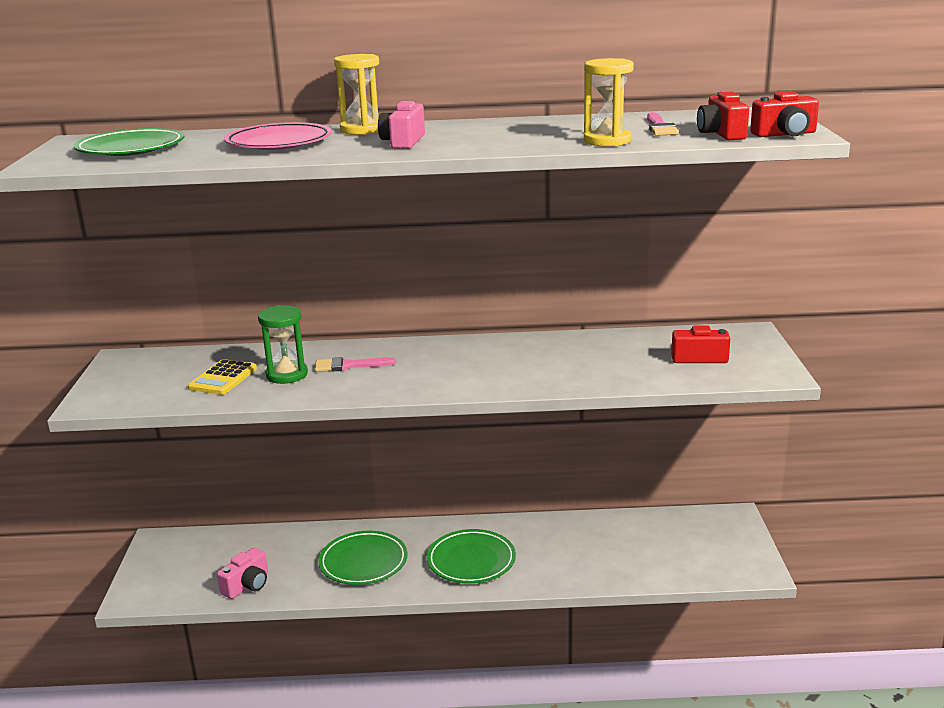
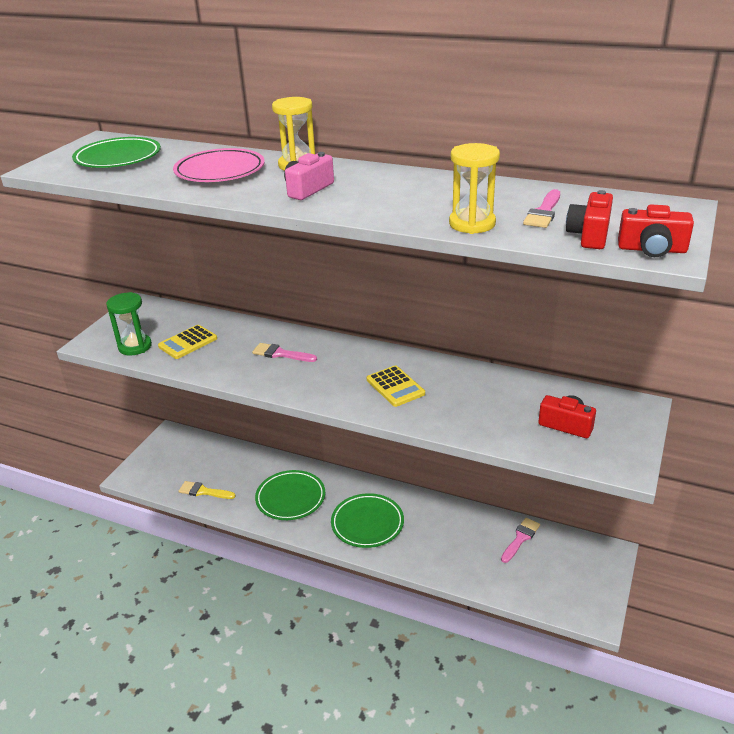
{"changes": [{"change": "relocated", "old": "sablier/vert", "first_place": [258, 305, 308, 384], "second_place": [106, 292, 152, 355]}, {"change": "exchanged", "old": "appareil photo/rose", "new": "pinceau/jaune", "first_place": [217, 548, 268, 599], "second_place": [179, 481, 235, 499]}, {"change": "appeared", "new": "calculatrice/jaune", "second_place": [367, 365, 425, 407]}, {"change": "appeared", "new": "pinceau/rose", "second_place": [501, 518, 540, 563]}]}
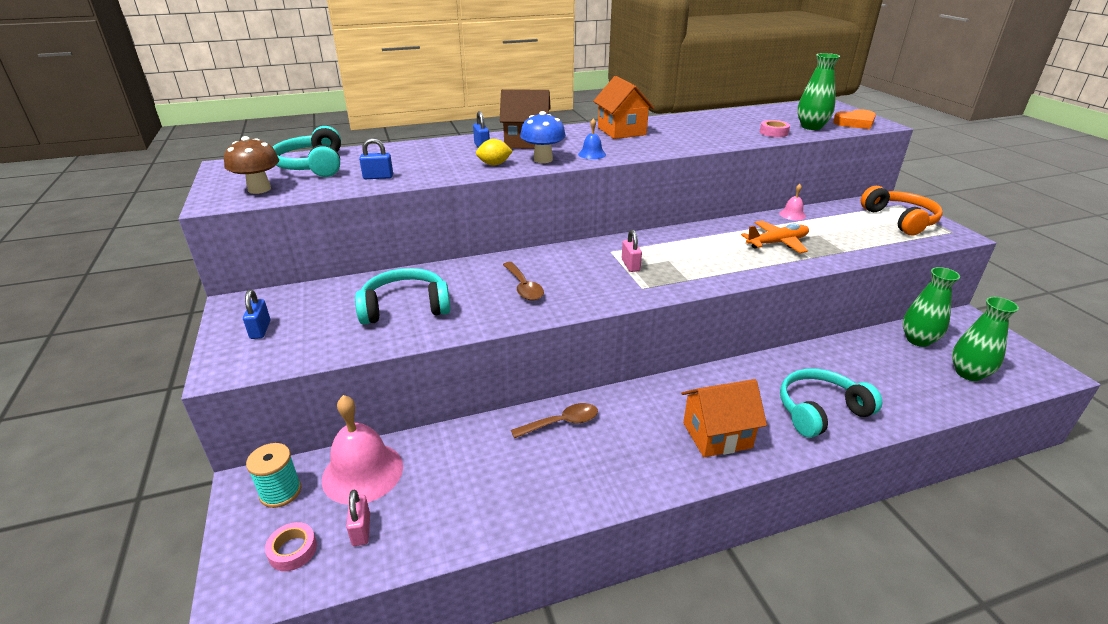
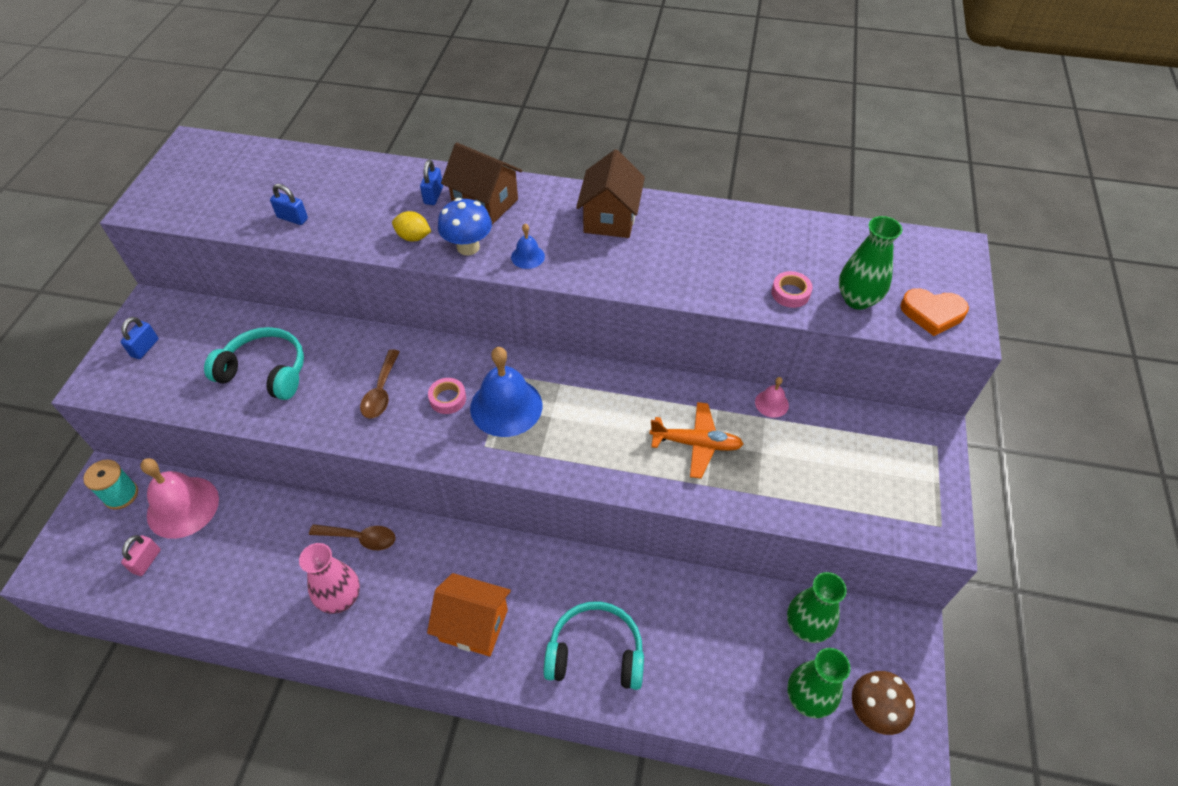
{"changes": [{"change": "colour", "old": "maison/orange", "new": "maison/marron", "first_place": [593, 76, 655, 139], "second_place": [576, 150, 645, 238]}, {"change": "missing", "old": "casque audio/turquoise", "first_place": [273, 126, 341, 177]}, {"change": "relocated", "old": "champignon/marron", "first_place": [224, 136, 279, 194], "second_place": [852, 671, 915, 735]}, {"change": "missing", "old": "casque audio/orange", "first_place": [861, 186, 943, 235]}, {"change": "exchanged", "old": "cadenas/rose", "new": "cloche/bleu", "first_place": [622, 230, 642, 272], "second_place": [470, 347, 542, 437]}, {"change": "relocated", "old": "ruban adhésif/rose", "first_place": [265, 522, 317, 571], "second_place": [428, 378, 466, 414]}, {"change": "appeared", "new": "vase/rose", "second_place": [299, 543, 360, 614]}]}
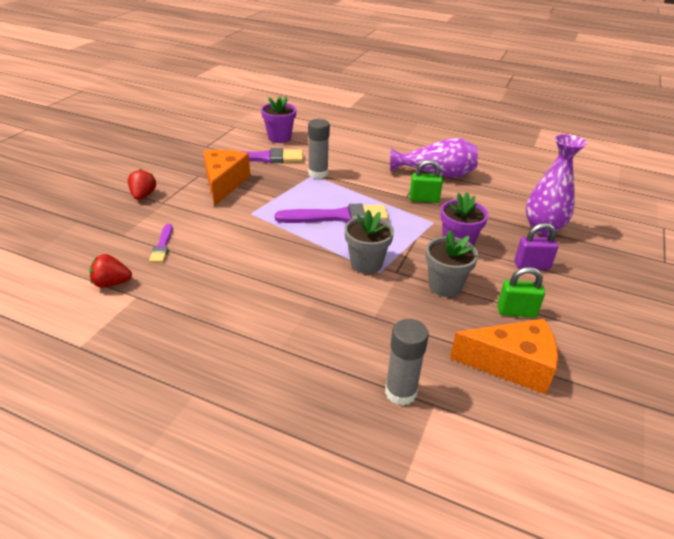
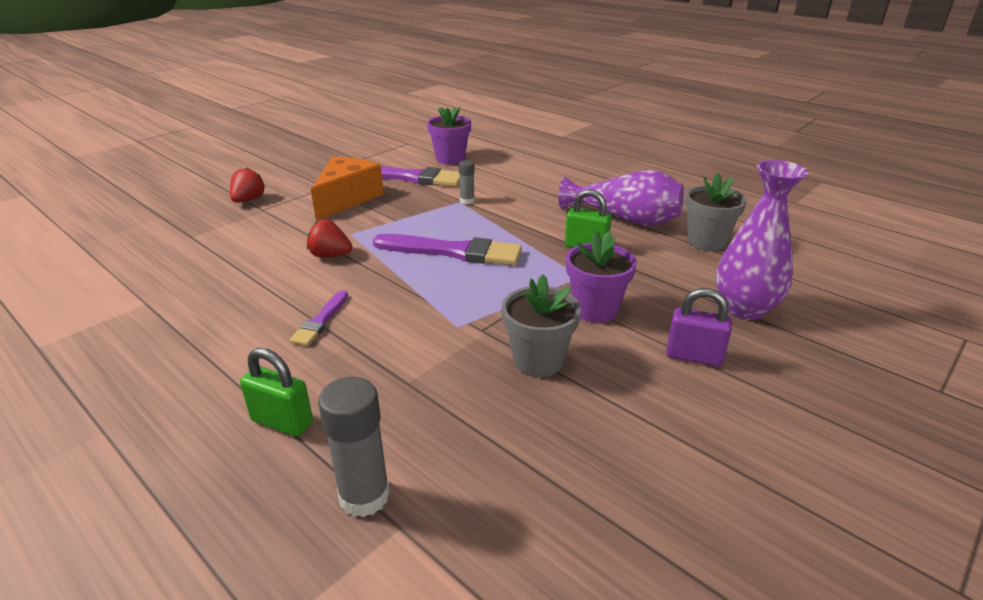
{"changes": [{"change": "size", "old": "bâton de colle/gris", "first_place": [308, 119, 330, 179], "second_place": [459, 160, 475, 204], "factor": 0.57}, {"change": "relocated", "old": "pot de fleurs/gris", "first_place": [345, 210, 394, 274], "second_place": [685, 173, 747, 251]}, {"change": "relocated", "old": "pinceau/violet", "first_place": [149, 224, 173, 263], "second_place": [290, 290, 348, 346]}, {"change": "relocated", "old": "fraise/rouge", "first_place": [90, 254, 132, 288], "second_place": [307, 220, 352, 257]}, {"change": "relocated", "old": "cadenas/vert", "first_place": [497, 267, 545, 318], "second_place": [240, 348, 313, 437]}, {"change": "missing", "old": "fromage/orange", "first_place": [450, 319, 558, 395]}]}
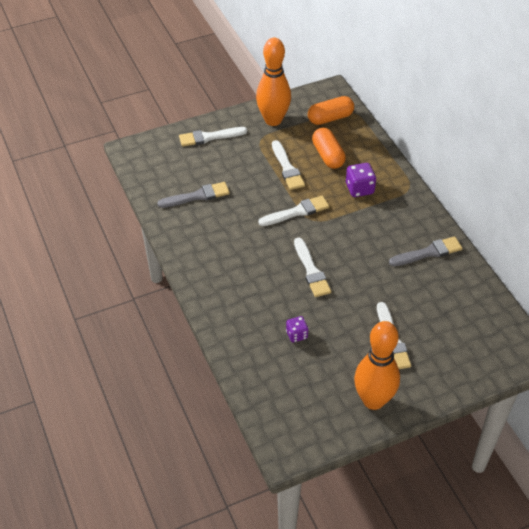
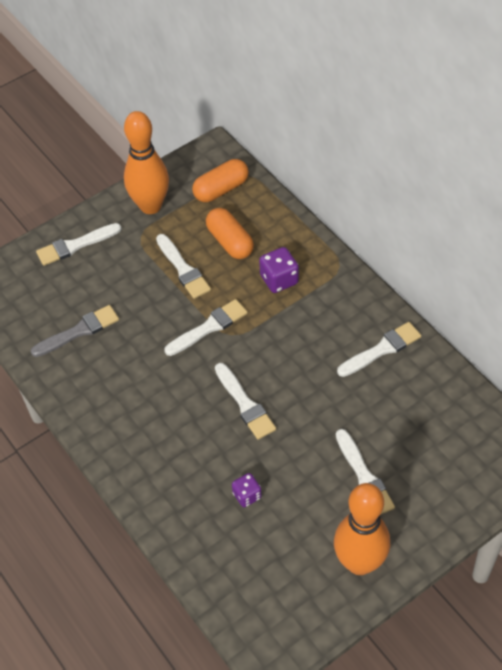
{"changes": [{"change": "colour", "old": "pinceau/gris", "new": "pinceau/blanc", "first_place": [389, 236, 463, 266], "second_place": [337, 322, 421, 377]}]}
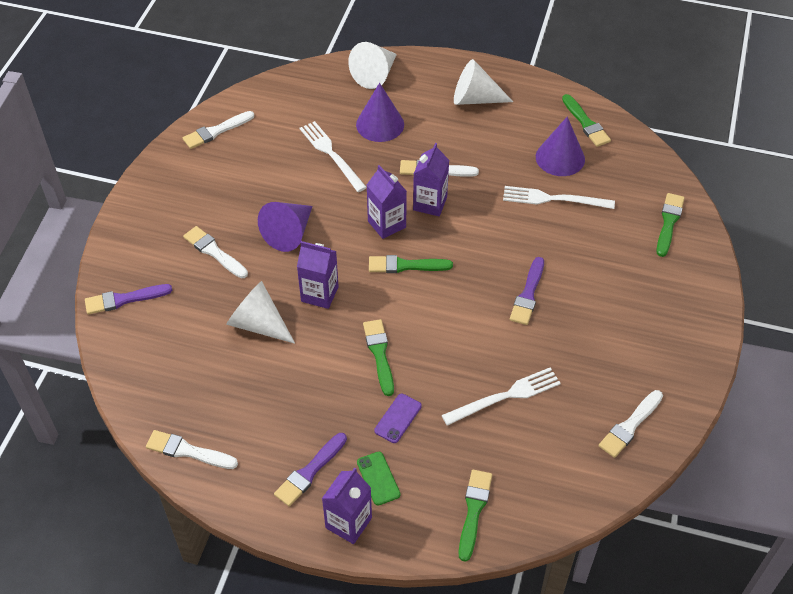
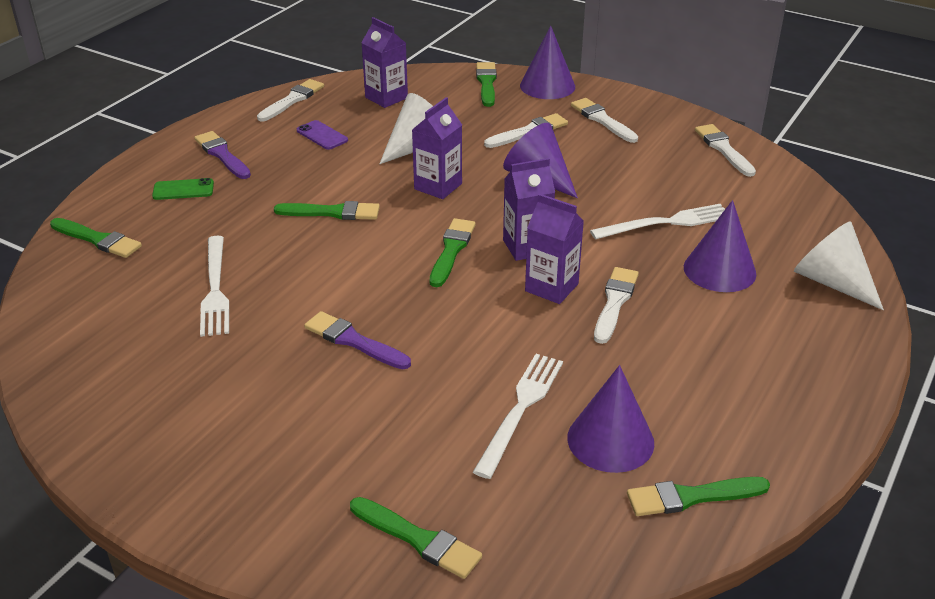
{"changes": [{"change": "missing", "old": "cône/blanc", "first_place": [454, 59, 513, 105]}, {"change": "colour", "old": "pinceau/violet", "new": "pinceau/vert", "first_place": [85, 284, 172, 314], "second_place": [476, 62, 497, 107]}, {"change": "relocated", "old": "pinceau/blanc", "first_place": [599, 390, 663, 458], "second_place": [571, 98, 638, 143]}, {"change": "relocated", "old": "téléphone/violet", "first_place": [374, 394, 422, 443], "second_place": [297, 120, 348, 150]}, {"change": "relocated", "old": "brique de lait/violet", "first_place": [322, 467, 372, 544], "second_place": [361, 17, 408, 108]}, {"change": "appeared", "new": "cône/violet", "second_place": [520, 26, 575, 99]}]}
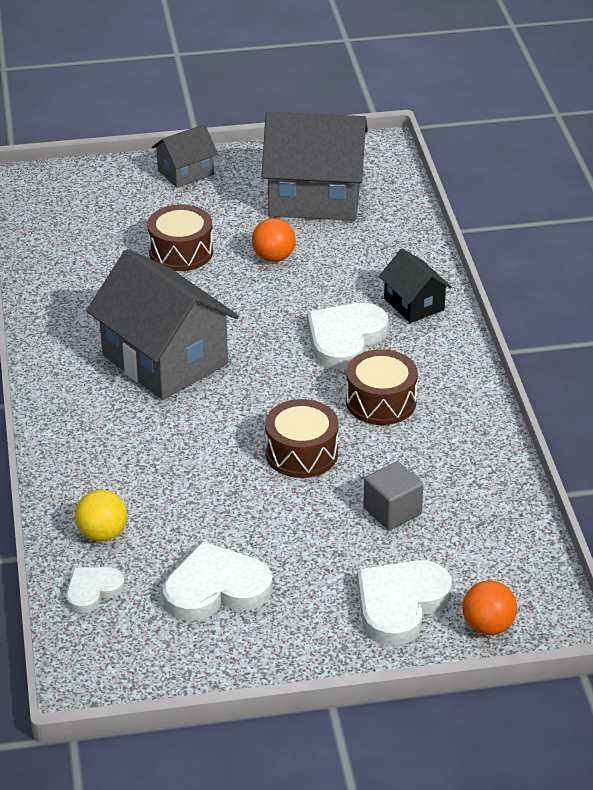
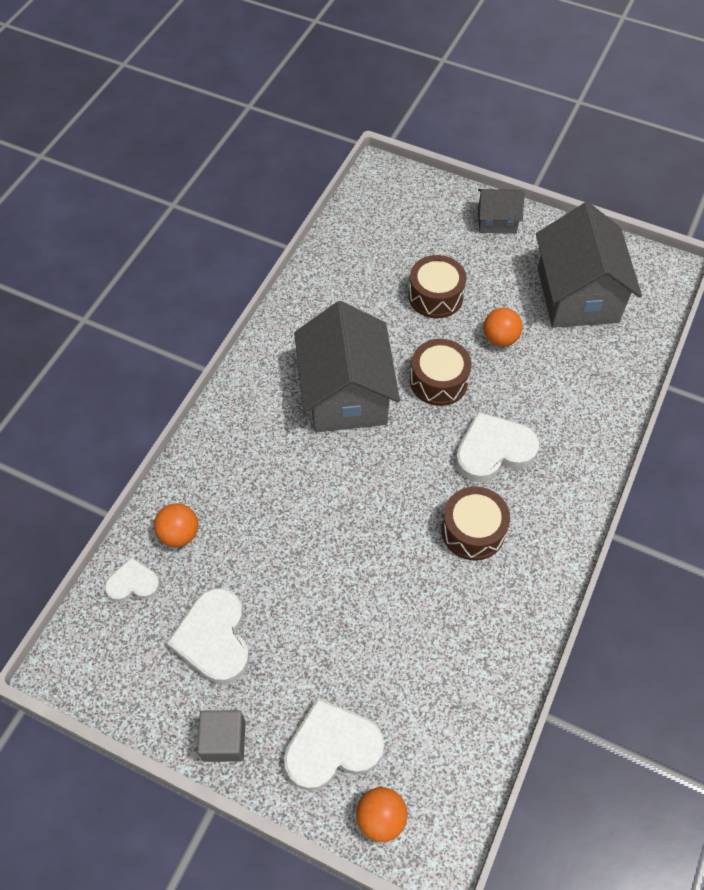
{"changes": [{"change": "spun", "old": "maison/gris", "first_place": [261, 112, 368, 221], "second_place": [536, 202, 642, 328], "degrees": 45}, {"change": "missing", "old": "maison/noir", "first_place": [379, 249, 452, 323]}, {"change": "relocated", "old": "tambour/marron", "first_place": [265, 399, 339, 478], "second_place": [410, 339, 472, 406]}, {"change": "relocated", "old": "cube/gris", "first_place": [363, 461, 423, 530], "second_place": [197, 710, 246, 762]}, {"change": "colour", "old": "balle/jaune", "new": "balle/orange", "first_place": [75, 490, 127, 542], "second_place": [154, 503, 198, 547]}, {"change": "spun", "old": "cœur/blanc", "first_place": [163, 541, 272, 621], "second_place": [167, 588, 250, 684], "degrees": -120}]}
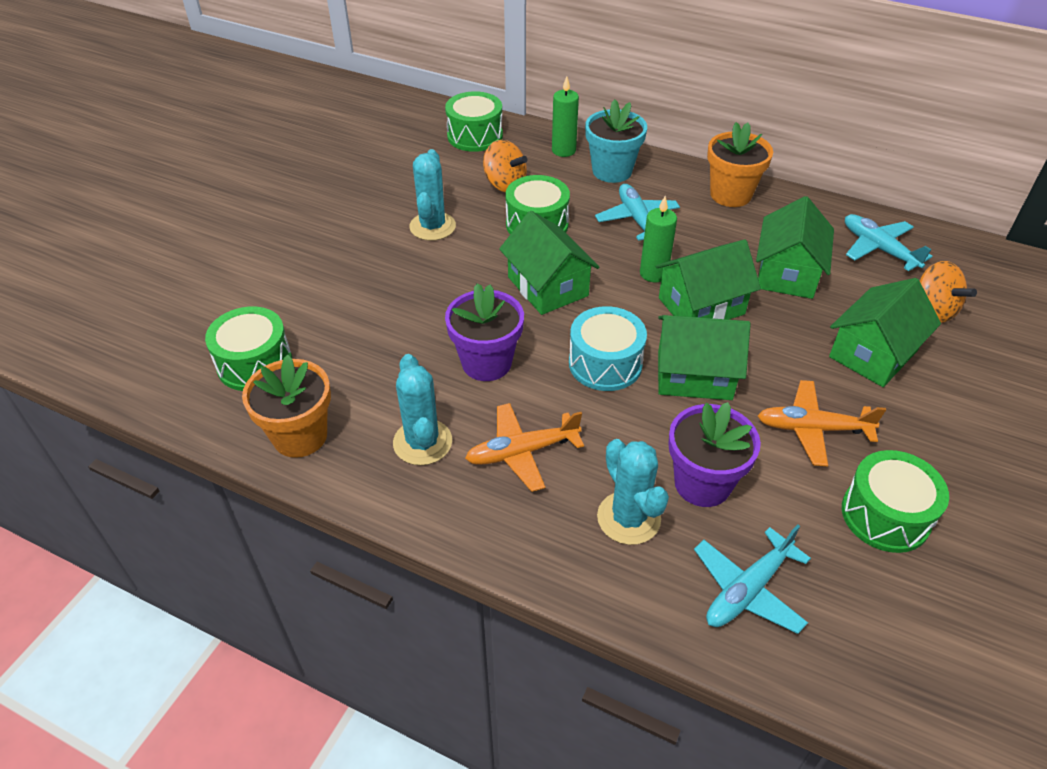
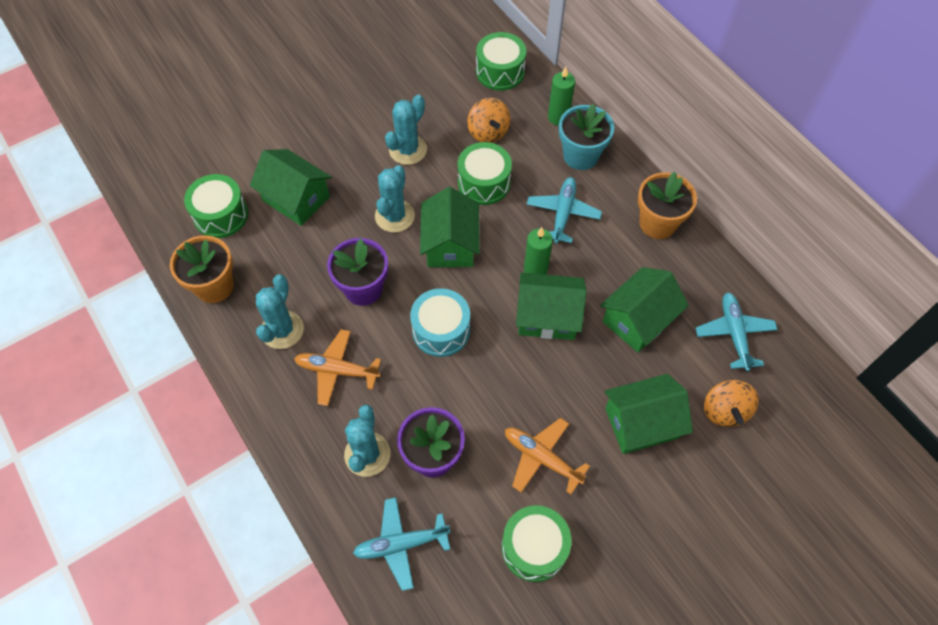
{"changes": [{"change": "relocated", "old": "maison/vert", "first_place": [658, 315, 751, 400], "second_place": [250, 149, 332, 226]}, {"change": "appeared", "new": "cactus/turquoise", "second_place": [375, 165, 415, 233]}]}
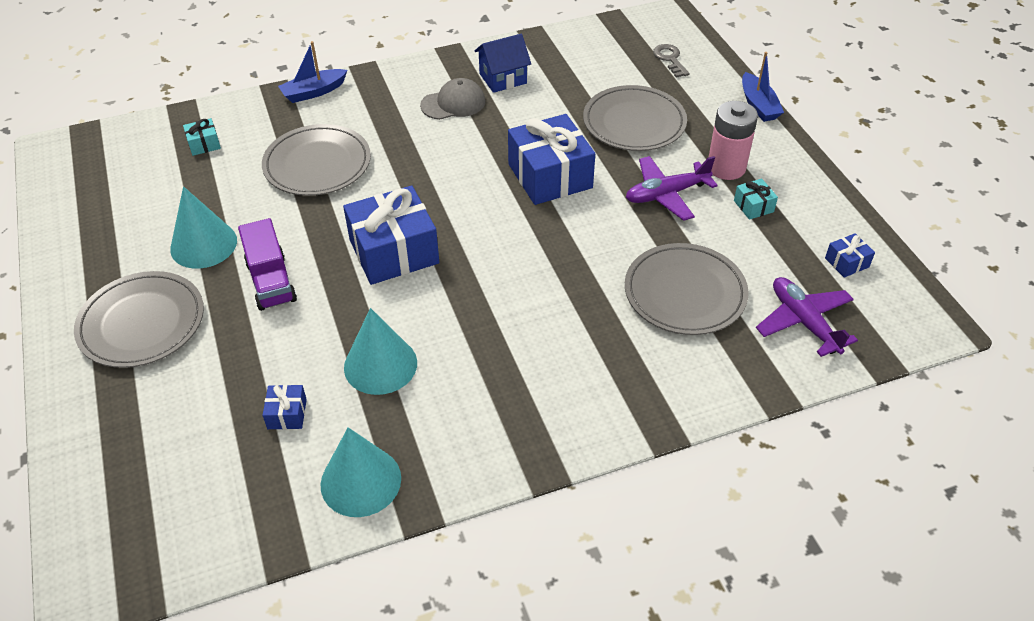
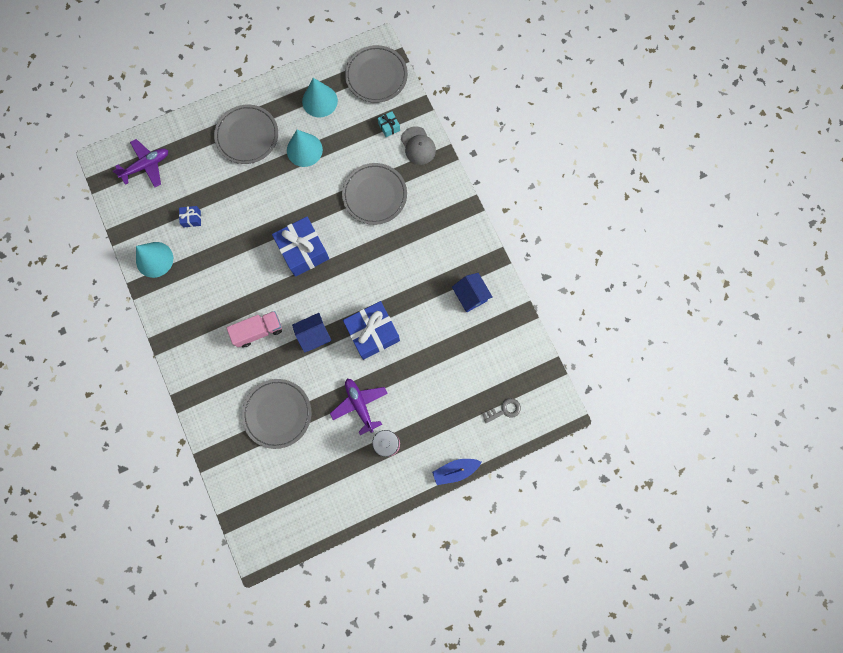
{"changes": [{"change": "missing", "old": "bateau/bleu", "first_place": [278, 41, 348, 103]}, {"change": "relocated", "old": "casquette/gris", "first_place": [420, 78, 485, 120], "second_place": [401, 126, 436, 165]}, {"change": "relocated", "old": "assiette/gris", "first_place": [583, 85, 687, 151], "second_place": [345, 45, 408, 103]}, {"change": "missing", "old": "cadeau/turquoise", "first_place": [734, 178, 778, 220]}, {"change": "missing", "old": "camion/violet", "first_place": [238, 218, 297, 311]}, {"change": "missing", "old": "cadeau/bleu", "first_place": [825, 233, 875, 278]}, {"change": "relocated", "old": "avion/violet", "first_place": [756, 277, 858, 357], "second_place": [113, 139, 168, 187]}, {"change": "relocated", "old": "cône/turquoise", "first_place": [344, 308, 417, 395], "second_place": [302, 78, 338, 118]}, {"change": "appeared", "new": "camion/rose", "second_place": [227, 311, 282, 347]}, {"change": "appeared", "new": "maison/bleu", "second_place": [292, 313, 331, 353]}]}
